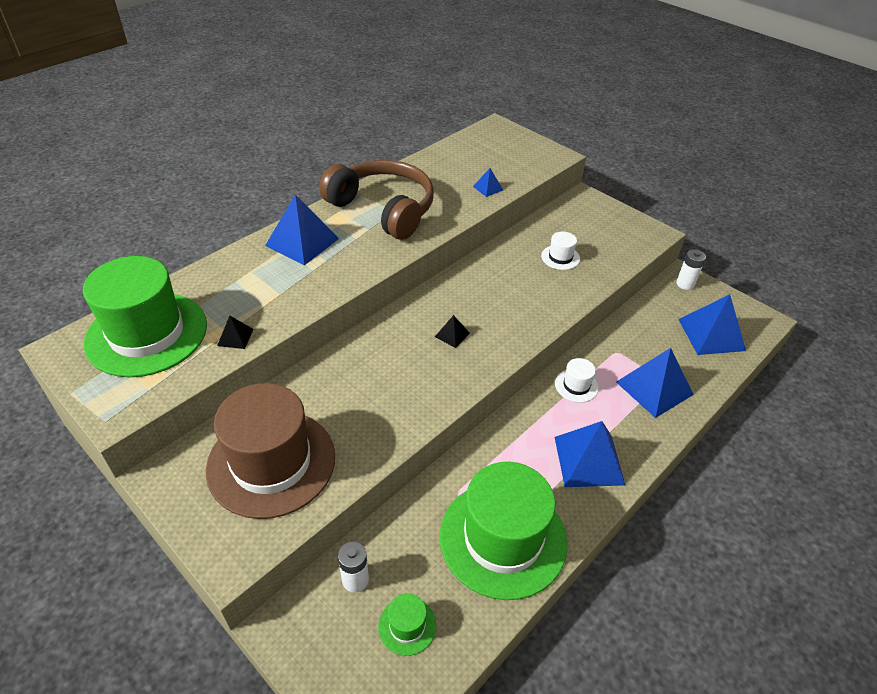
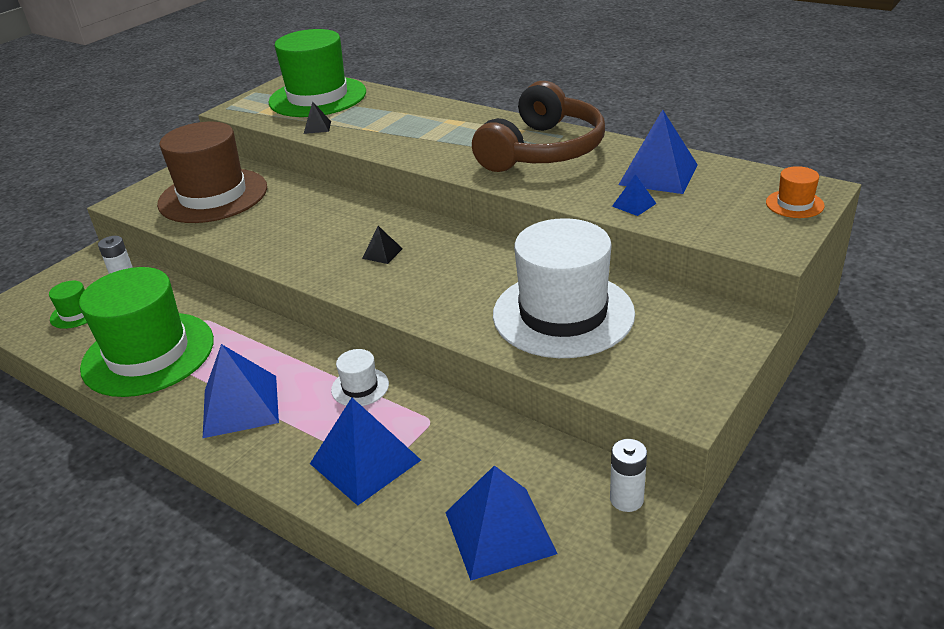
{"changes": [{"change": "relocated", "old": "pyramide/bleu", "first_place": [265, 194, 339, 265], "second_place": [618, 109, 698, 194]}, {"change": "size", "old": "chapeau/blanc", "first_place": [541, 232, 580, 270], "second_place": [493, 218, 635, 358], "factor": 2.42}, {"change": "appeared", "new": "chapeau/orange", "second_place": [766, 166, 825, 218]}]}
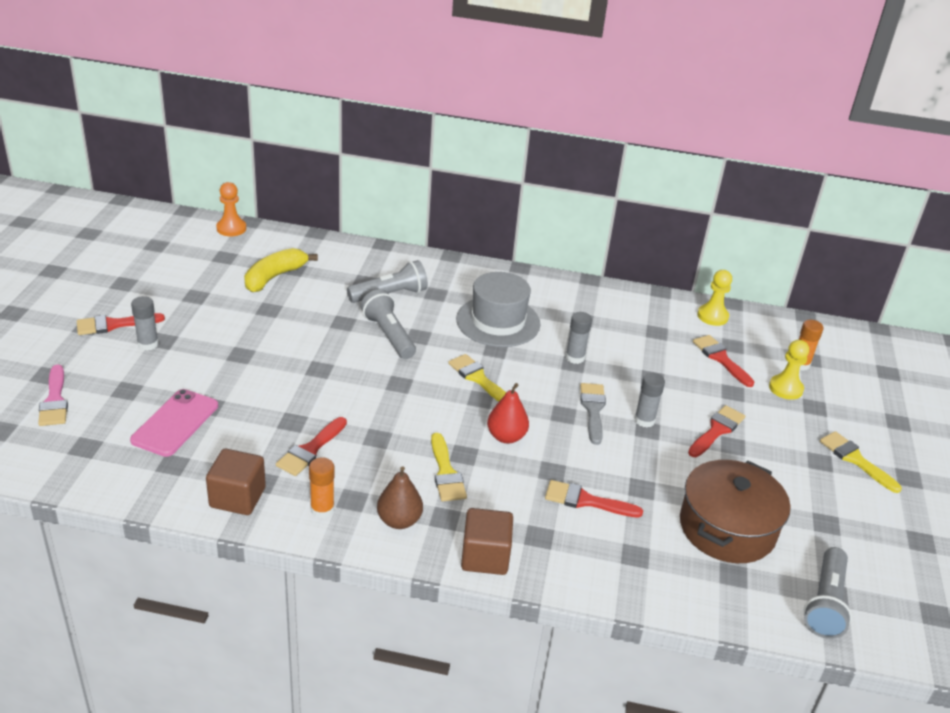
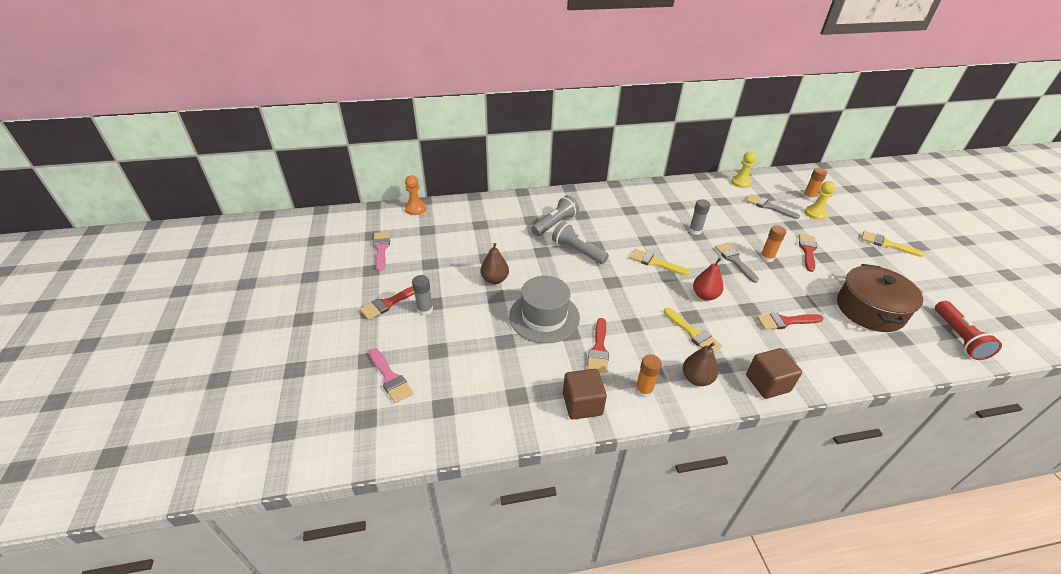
{"changes": [{"change": "missing", "old": "banane/jaune", "first_place": [244, 248, 318, 292]}, {"change": "relocated", "old": "chapeau/gris", "first_place": [456, 272, 541, 347], "second_place": [509, 276, 580, 343]}, {"change": "colour", "old": "pinceau/rouge", "new": "pinceau/gris", "first_place": [693, 335, 754, 387], "second_place": [746, 194, 800, 219]}, {"change": "colour", "old": "bâton de colle/gris", "new": "bâton de colle/orange", "first_place": [634, 373, 665, 428], "second_place": [760, 225, 786, 262]}, {"change": "missing", "old": "téléphone/rose", "first_place": [130, 389, 218, 457]}, {"change": "colour", "old": "lampe de poche/gris", "new": "lampe de poche/rouge", "first_place": [804, 547, 852, 639], "second_place": [935, 301, 1002, 360]}, {"change": "appeared", "new": "pinceau/rose", "second_place": [373, 232, 390, 271]}, {"change": "appeared", "new": "poire/marron", "second_place": [481, 243, 509, 284]}]}
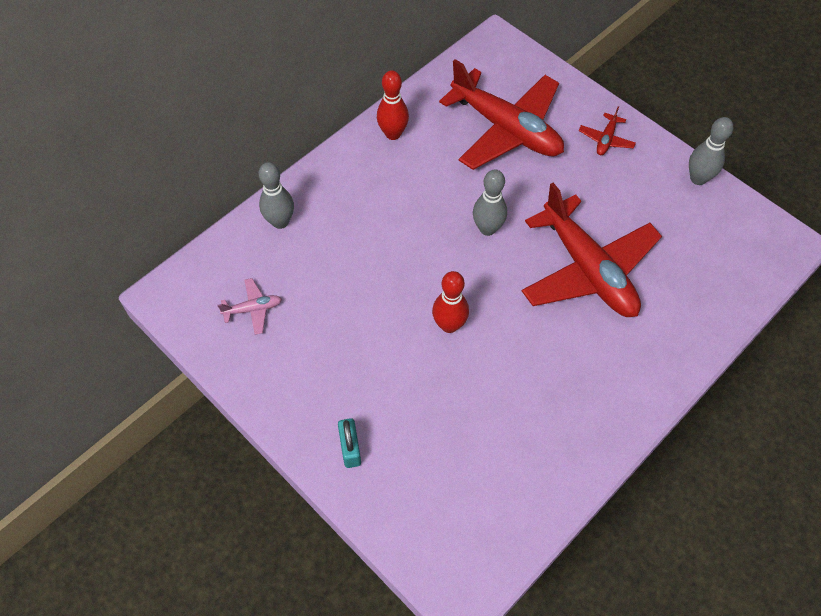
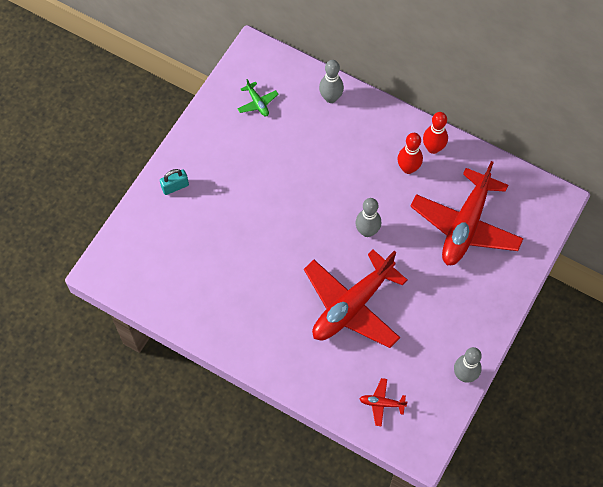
{"changes": [{"change": "relocated", "old": "avion/rouge", "first_place": [579, 106, 636, 155], "second_place": [360, 378, 408, 427]}, {"change": "relocated", "old": "quille/rouge", "first_place": [432, 271, 469, 333], "second_place": [398, 133, 423, 174]}, {"change": "colour", "old": "avion/rose", "new": "avion/vert", "first_place": [217, 278, 282, 335], "second_place": [237, 79, 278, 116]}]}
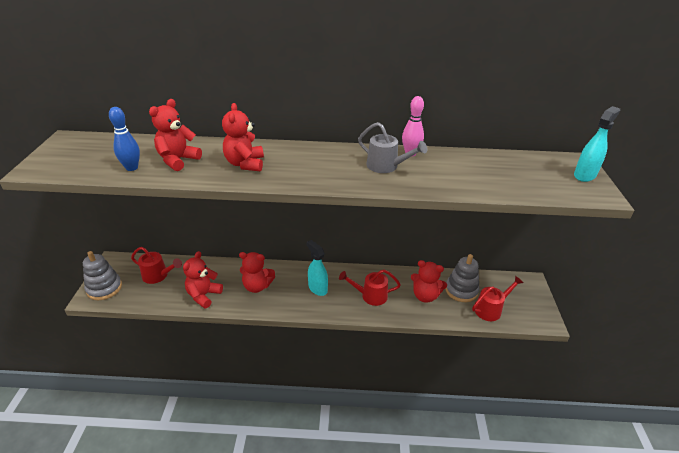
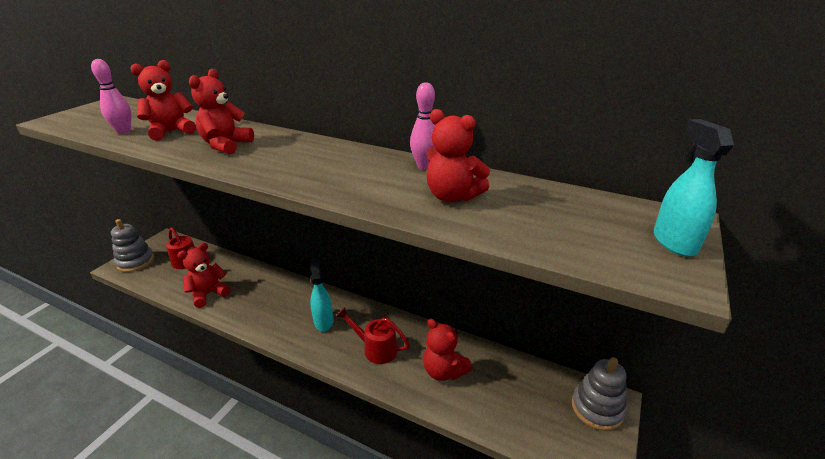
{"changes": [{"change": "spun", "old": "vaporisateur/turquoise", "first_place": [574, 106, 620, 182], "second_place": [654, 119, 734, 257], "degrees": -75}, {"change": "colour", "old": "quille/bleu", "new": "quille/rose", "first_place": [109, 107, 140, 171], "second_place": [91, 59, 132, 134]}, {"change": "missing", "old": "arrosoir/gris", "first_place": [358, 122, 427, 173]}, {"change": "relocated", "old": "ours en peluche/rouge", "first_place": [239, 252, 275, 293], "second_place": [427, 109, 490, 202]}, {"change": "relocated", "old": "jouet à empiler/gris", "first_place": [445, 254, 480, 302], "second_place": [572, 357, 627, 431]}, {"change": "missing", "old": "arrosoir/rouge", "first_place": [472, 276, 523, 321]}]}
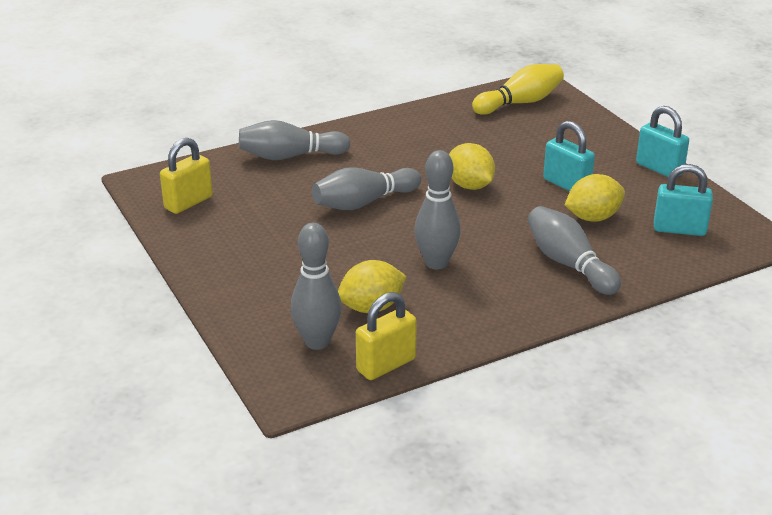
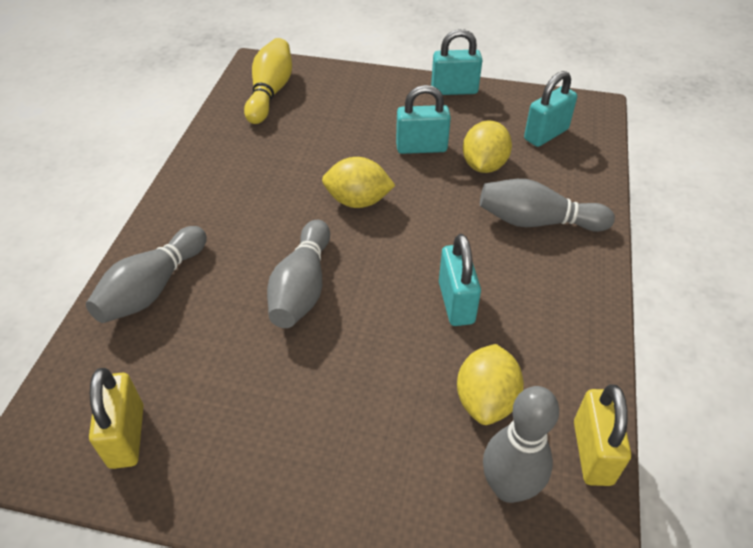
{"changes": [{"change": "exchanged", "old": "quille/gris", "new": "cadenas/turquoise", "first_place": [414, 150, 461, 270], "second_place": [439, 234, 481, 326]}]}
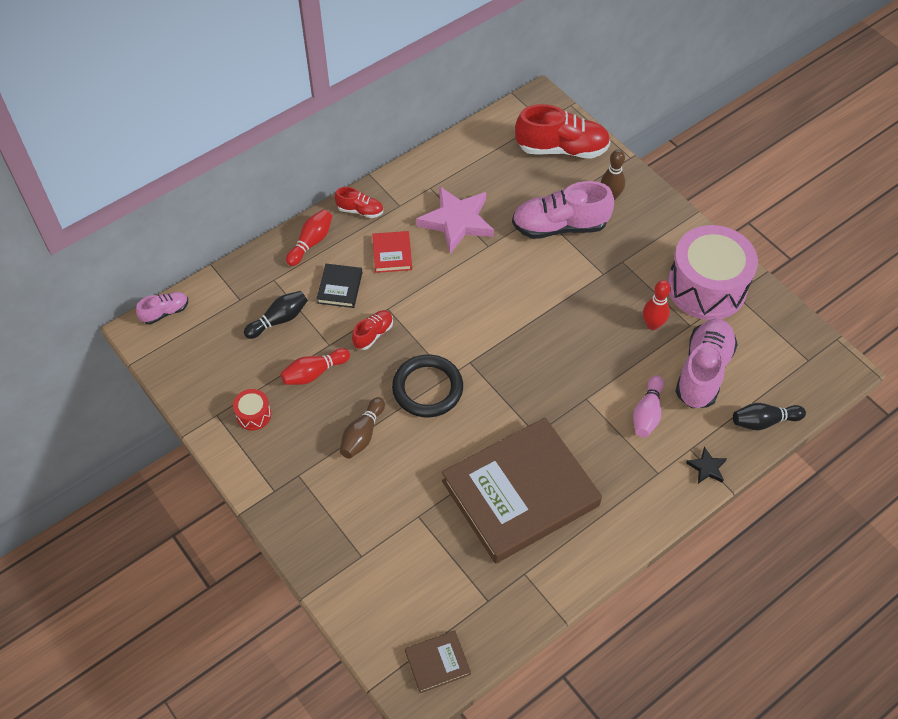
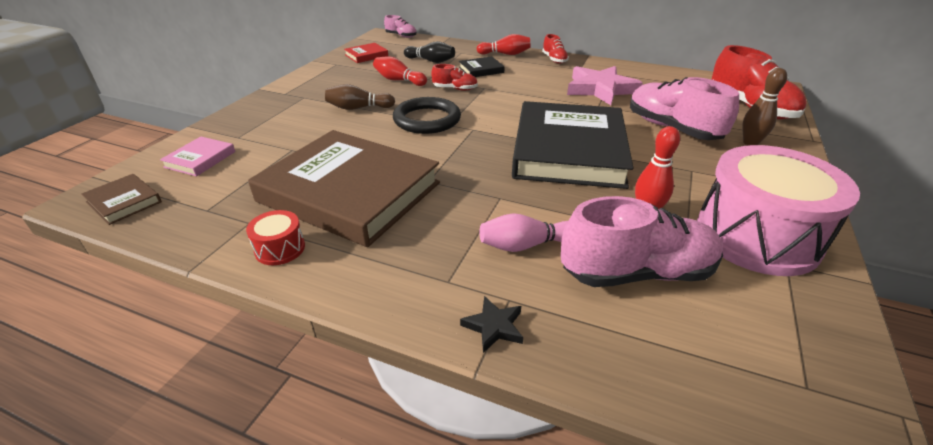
{"changes": [{"change": "relocated", "old": "livre/rouge", "first_place": [372, 231, 412, 273], "second_place": [344, 43, 388, 63]}, {"change": "relocated", "old": "tambour/rouge", "first_place": [233, 389, 271, 430], "second_place": [246, 210, 305, 265]}, {"change": "missing", "old": "quille/noir", "first_place": [733, 403, 806, 430]}, {"change": "appeared", "new": "livre/noir", "second_place": [512, 101, 634, 189]}, {"change": "appeared", "new": "livre/rose", "second_place": [160, 136, 235, 176]}]}
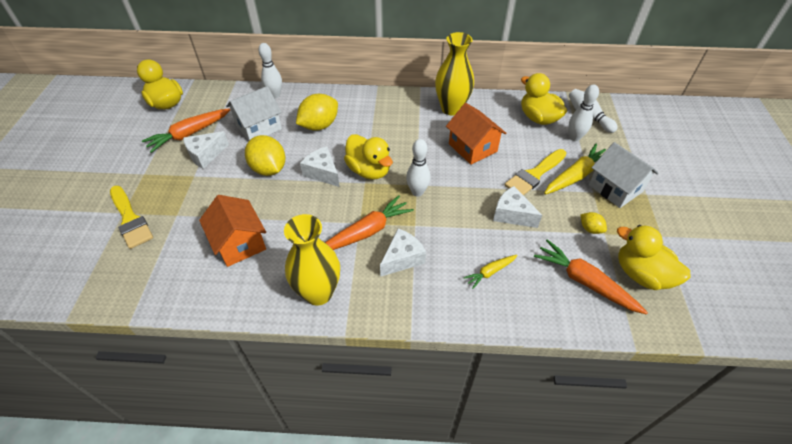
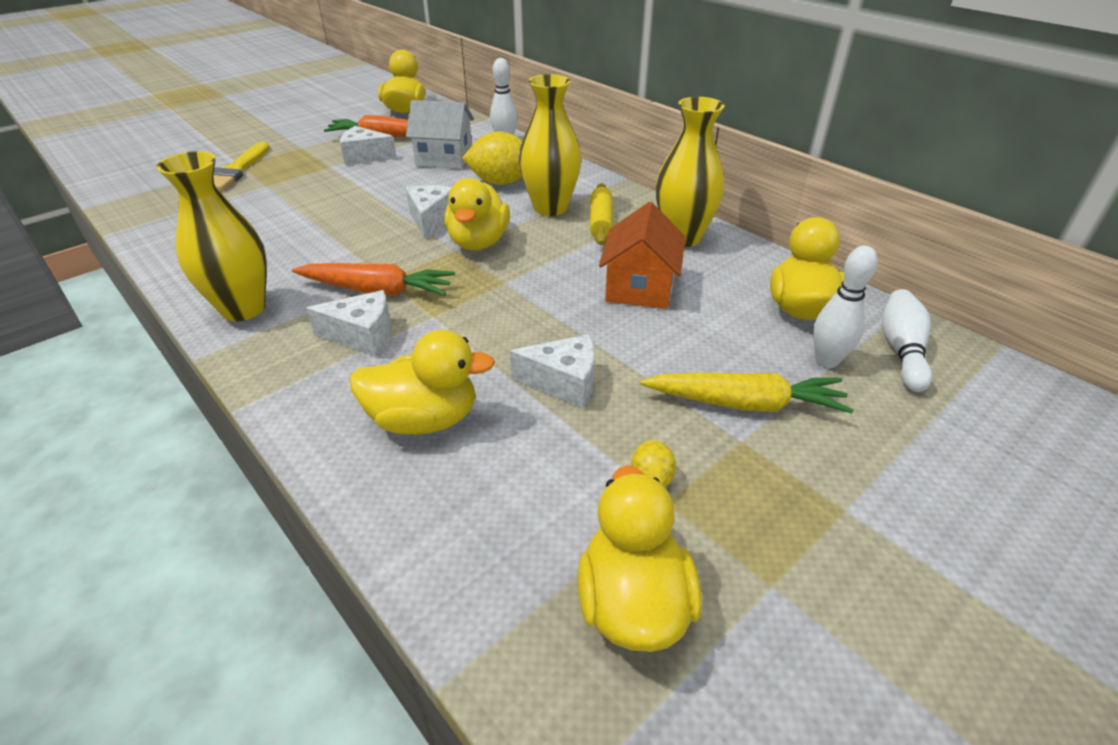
{"changes": [{"change": "missing", "old": "citron/jaune", "first_place": [245, 135, 285, 176]}, {"change": "missing", "old": "quille/blanc", "first_place": [406, 139, 431, 197]}, {"change": "missing", "old": "maison/blanc", "first_place": [589, 142, 659, 208]}, {"change": "missing", "old": "pinceau/jaune", "first_place": [505, 149, 567, 196]}, {"change": "spun", "old": "fromage/blanc", "first_place": [493, 186, 542, 228], "second_place": [510, 334, 595, 409], "degrees": 105}, {"change": "missing", "old": "maison/orange", "first_place": [199, 195, 266, 267]}, {"change": "missing", "old": "carotte/orange", "first_place": [534, 239, 648, 315]}, {"change": "exchanged", "old": "carotte/jaune", "new": "canard/jaune", "first_place": [464, 255, 518, 289], "second_place": [349, 330, 495, 435]}, {"change": "appeared", "new": "vase/jaune", "second_place": [519, 74, 582, 216]}, {"change": "appeared", "new": "rouleau à pâtisserie/jaune", "second_place": [590, 183, 613, 245]}]}
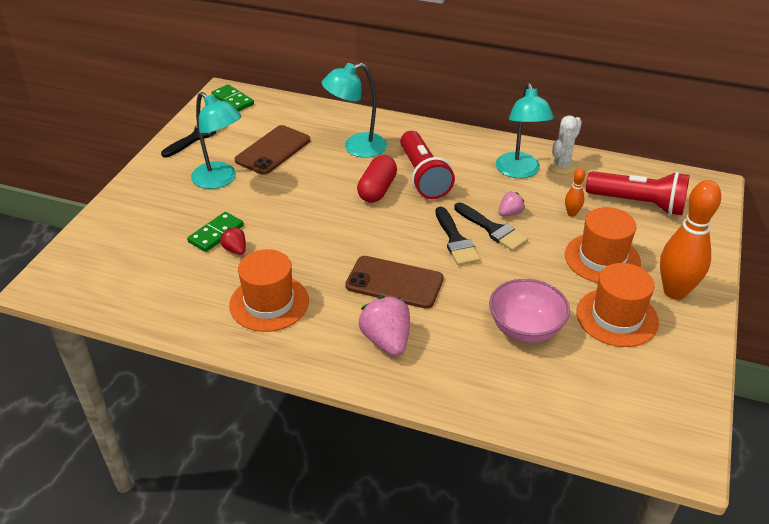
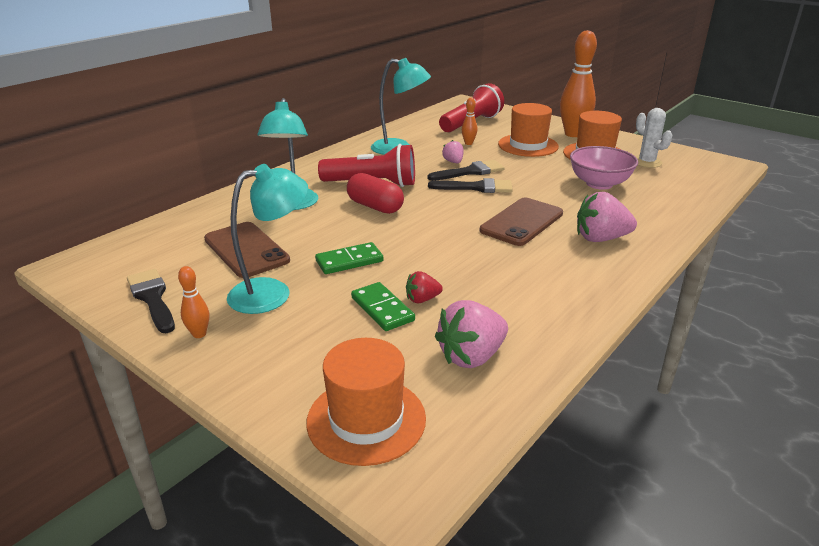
{"changes": [{"change": "relocated", "old": "domino/vert", "first_place": [211, 85, 254, 112], "second_place": [315, 242, 383, 274]}, {"change": "relocated", "old": "cactus/blanc", "first_place": [547, 115, 582, 174], "second_place": [636, 108, 672, 168]}, {"change": "relocated", "old": "chapeau/orange", "first_place": [229, 249, 309, 332], "second_place": [306, 338, 426, 466]}, {"change": "appeared", "new": "quille/orange", "second_place": [178, 266, 209, 338]}, {"change": "appeared", "new": "fraise/rose", "second_place": [435, 300, 508, 368]}]}
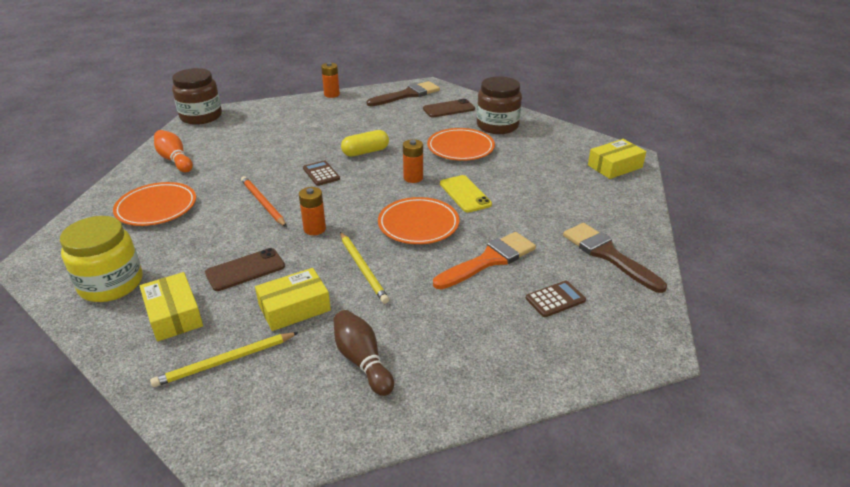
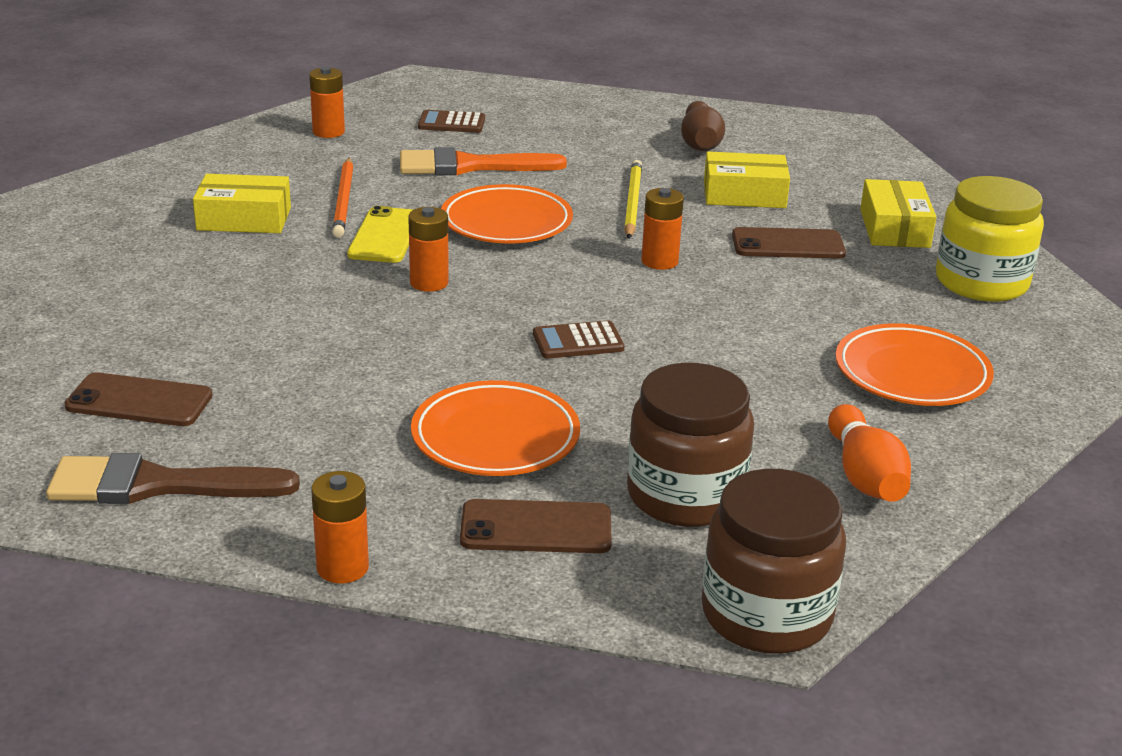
{"changes": [{"change": "relocated", "old": "bocal/marron", "first_place": [477, 76, 522, 134], "second_place": [627, 363, 754, 527]}, {"change": "relocated", "old": "assiette/orange", "first_place": [427, 128, 495, 161], "second_place": [411, 380, 580, 476]}, {"change": "missing", "old": "gélule/jaune", "first_place": [341, 130, 389, 156]}, {"change": "relocated", "old": "boîte/jaune", "first_place": [588, 139, 646, 179], "second_place": [193, 174, 291, 233]}, {"change": "spun", "old": "calculatrice/marron", "first_place": [303, 160, 340, 186], "second_place": [533, 320, 625, 359], "degrees": 75}, {"change": "relocated", "old": "crayon/orange", "first_place": [241, 176, 287, 227], "second_place": [332, 158, 353, 238]}, {"change": "exchanged", "old": "pinceau/marron", "new": "pile/orange", "first_place": [563, 223, 667, 293], "second_place": [309, 67, 345, 138]}, {"change": "missing", "old": "crayon/jaune", "first_place": [150, 332, 299, 387]}, {"change": "appeared", "new": "téléphone/marron", "second_place": [460, 499, 612, 553]}]}
